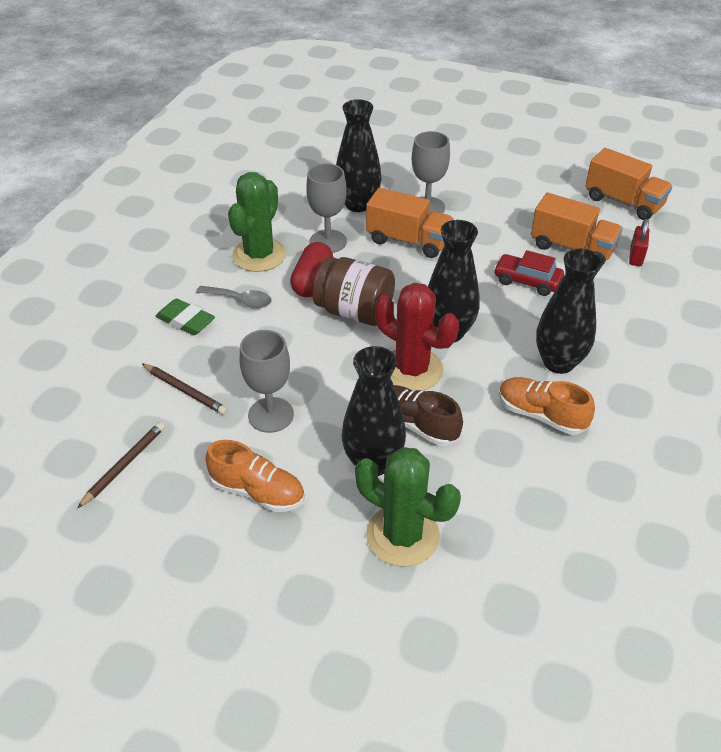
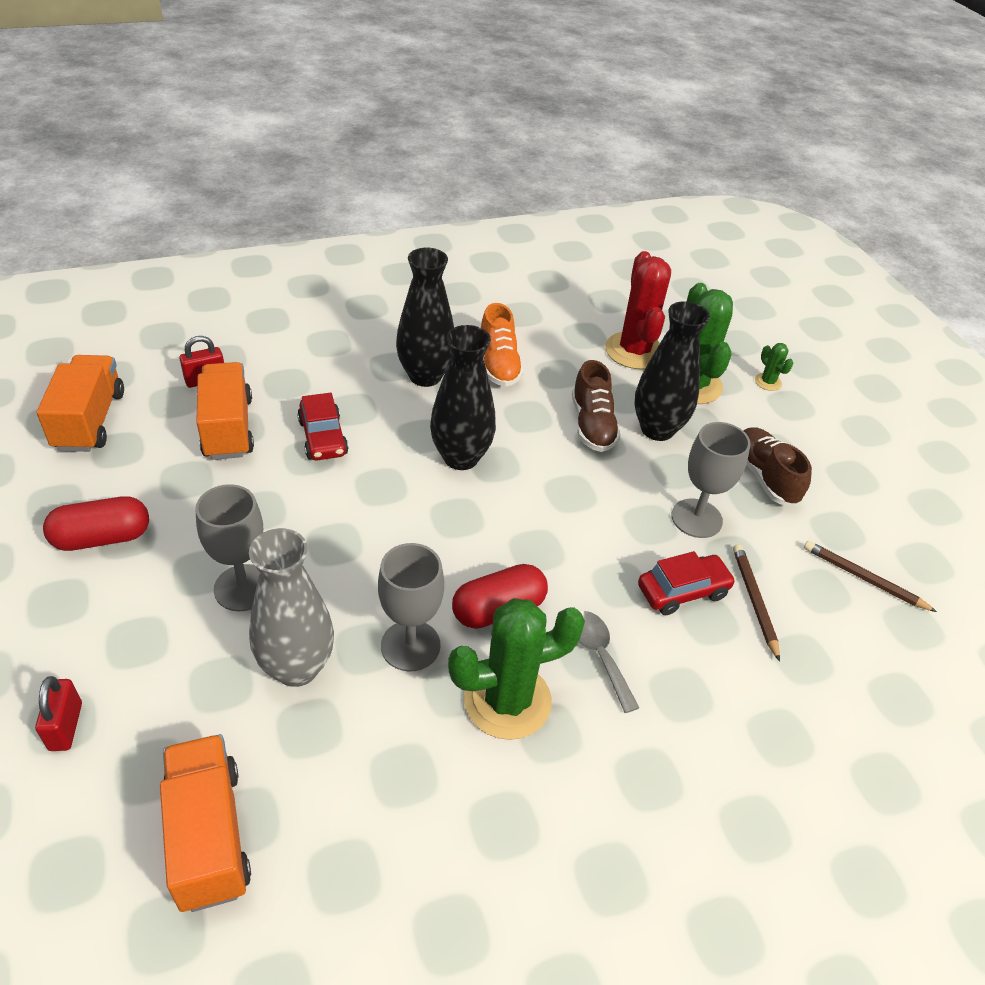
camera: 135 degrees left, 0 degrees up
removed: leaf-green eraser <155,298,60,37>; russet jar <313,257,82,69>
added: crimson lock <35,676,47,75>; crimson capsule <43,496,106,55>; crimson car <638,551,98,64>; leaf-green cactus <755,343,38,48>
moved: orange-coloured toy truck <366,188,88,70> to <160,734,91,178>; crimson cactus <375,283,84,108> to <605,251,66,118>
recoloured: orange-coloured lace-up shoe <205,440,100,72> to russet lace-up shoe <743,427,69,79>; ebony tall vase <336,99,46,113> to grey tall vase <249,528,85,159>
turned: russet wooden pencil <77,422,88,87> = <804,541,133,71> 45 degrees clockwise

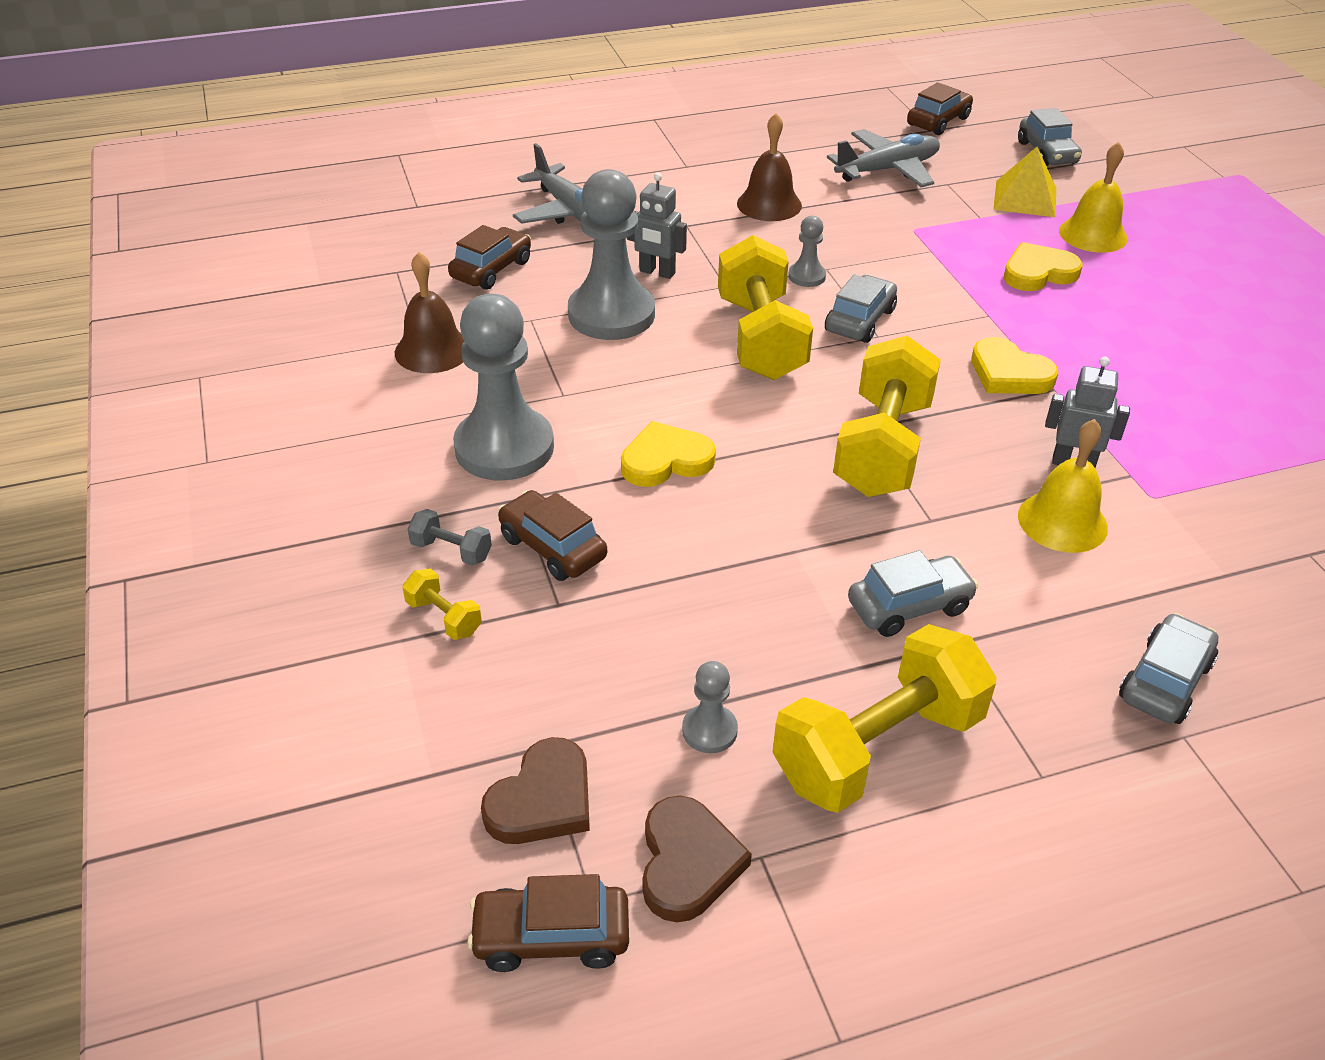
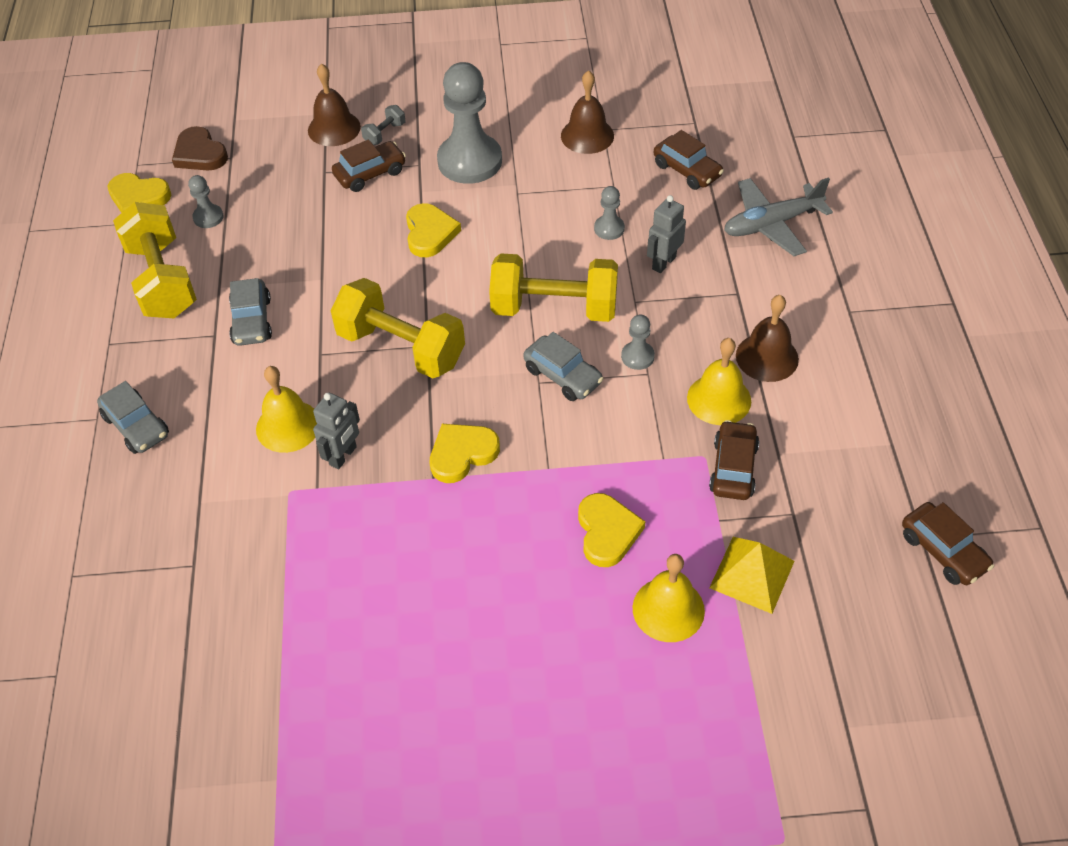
camera: 105 degrees right, 10 degrees up
removed: grey toy plane <827,129,113,58>; grey car <1018,108,64,58>
added: bright yellow hand bell <687,338,64,87>
moved: russet car <467,874,162,98> to <709,420,50,80>
replaced: bright yellow hand weight <402,569,80,71> to russet hand bell <308,63,53,83>
recoloured: russet heart shape <642,796,110,126> to bright yellow heart shape <107,173,64,40>
resized: grey game pawn <568,169,87,171> = <594,186,31,54> x0.45

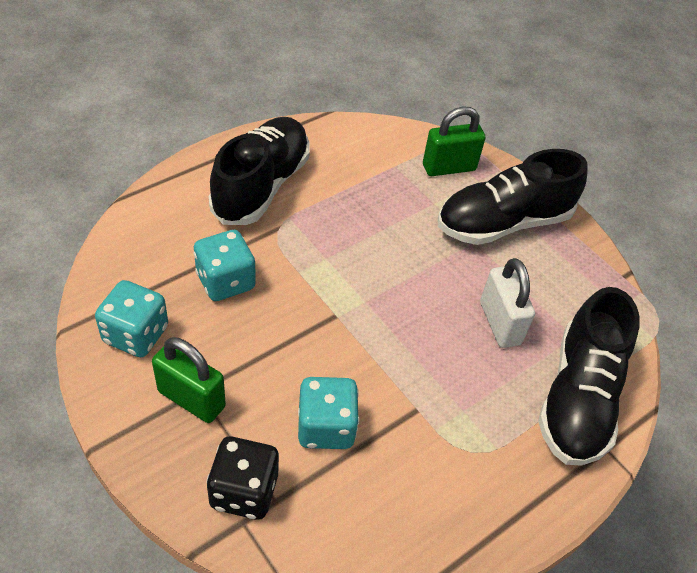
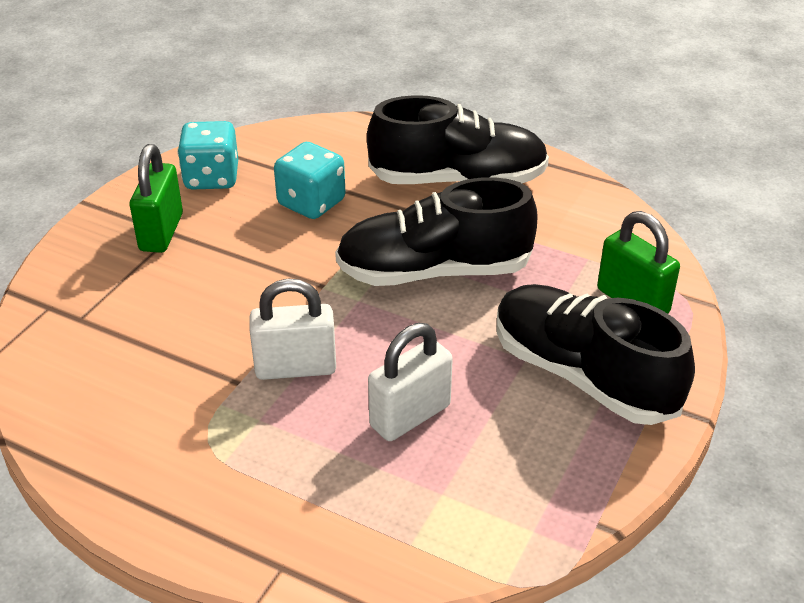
camera: 70 degrees right, 10 degrees down
removed: ebony dice <206,436,73,84>; turquoise dice <298,377,61,72>
added: snow-white lock <250,278,86,102>
moved: ebony lace-up shoe <538,287,102,179> to <335,177,203,109>

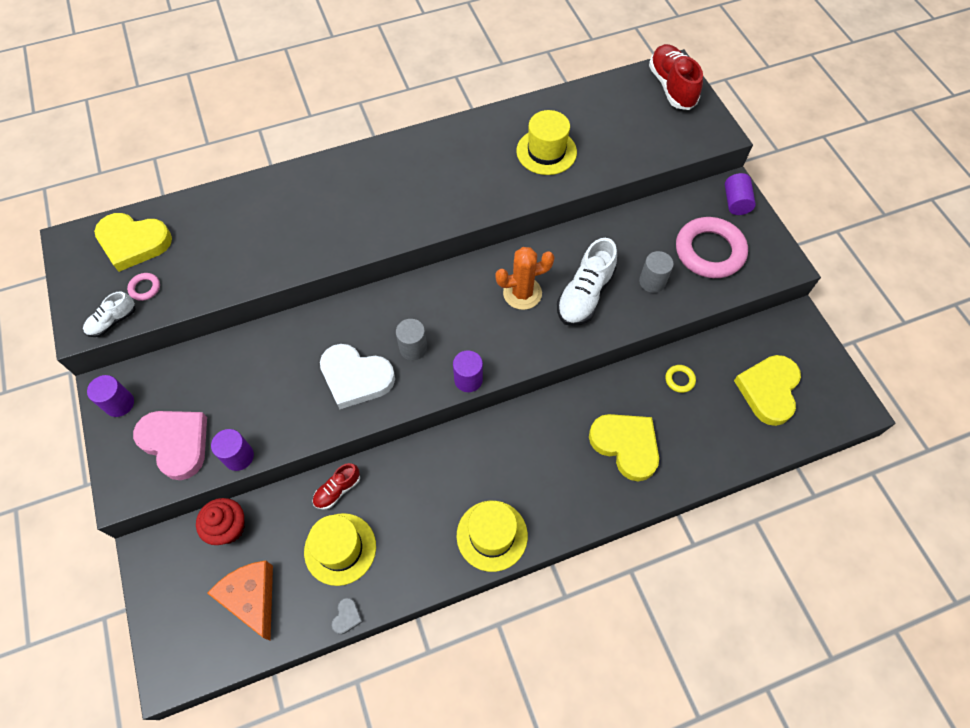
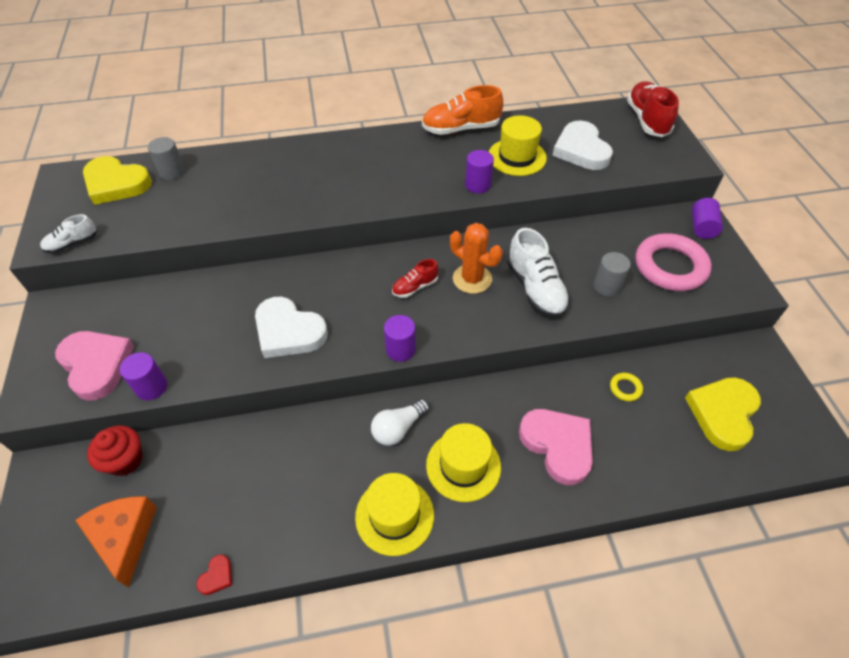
camera: 10 degrees right, 10 degrees down
removed: rose-pink ring <127,273,33,28>
added: snow-white bulb <371,399,58,47>; orange-coloured lace-up shoe <422,85,81,50>; snow-white heart shape <552,121,61,49>
moved: violet cylinder <87,375,47,42> to <465,150,29,43>; bright yellow top hat <304,513,72,73> to <426,423,75,79>; crimson lace-up shoe <313,463,47,46> to <392,259,47,39>; grey cylinder <396,319,31,41> to <148,137,37,43>
recoloured: grey heart shape <331,598,32,36> to crimson heart shape <196,554,36,41>; bright yellow heart shape <589,414,70,68> to rose-pink heart shape <519,409,74,76>
turned: orange-coloured cactus <496,247,59,63> = <450,223,53,71> 45 degrees clockwise; snow-white lace-up shoe <557,238,60,88> = <507,228,63,90> 60 degrees counterclockwise

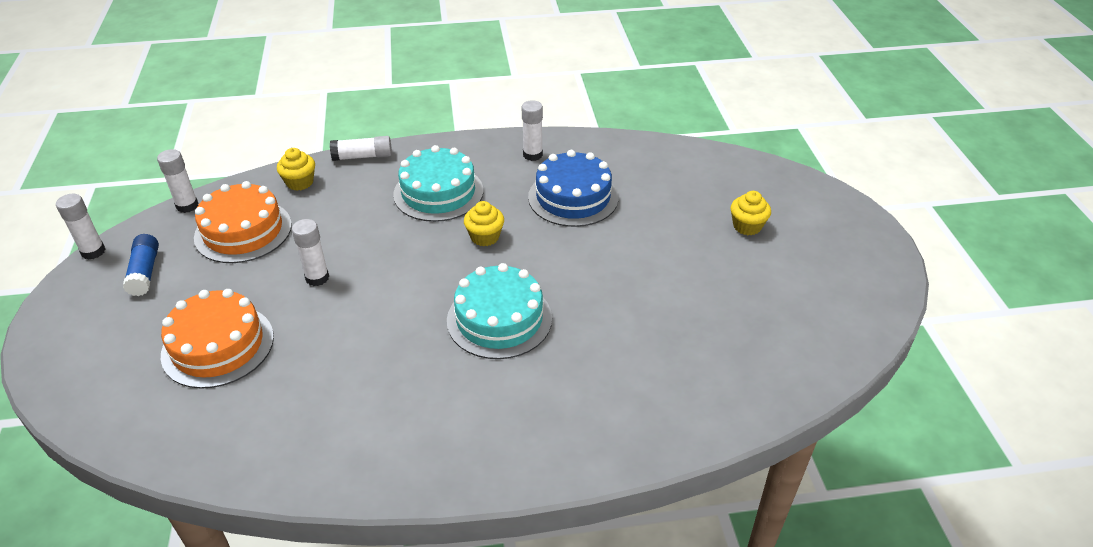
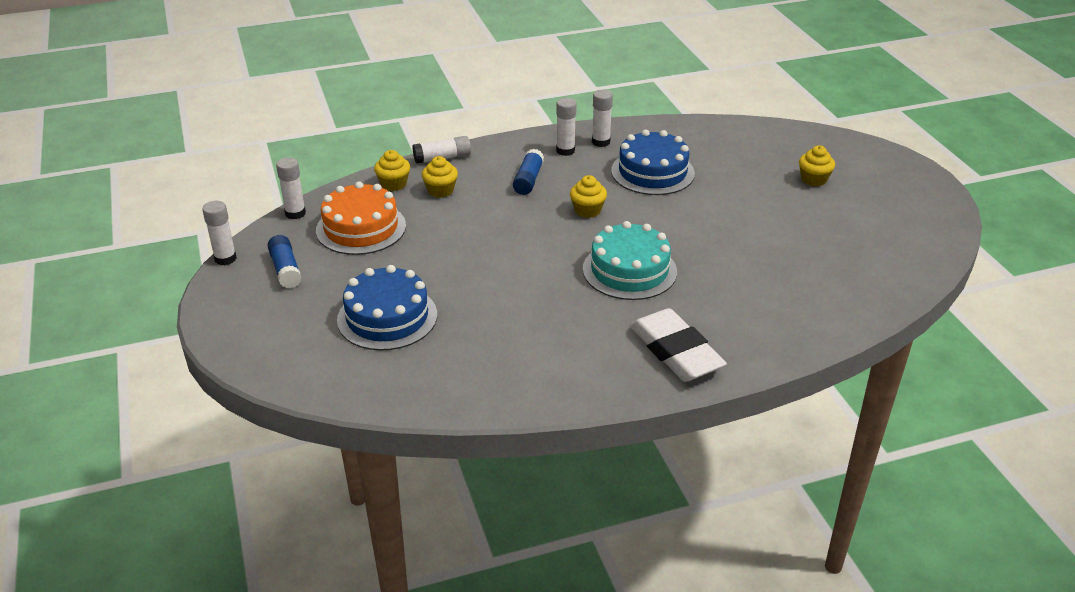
camera: 10 degrees left, 5 degrees down
added: bright yellow cupcake <422,156,36,42>; snow-white eraser <630,308,97,74>
moved: snow-white stick of glue <292,219,37,67> to <556,98,21,58>
replaced: turquoise cake <393,145,90,77> to blue stick of glue <513,149,31,46>
recoloured: orange-coloured cake <161,289,113,100> to blue cake <337,265,100,86>

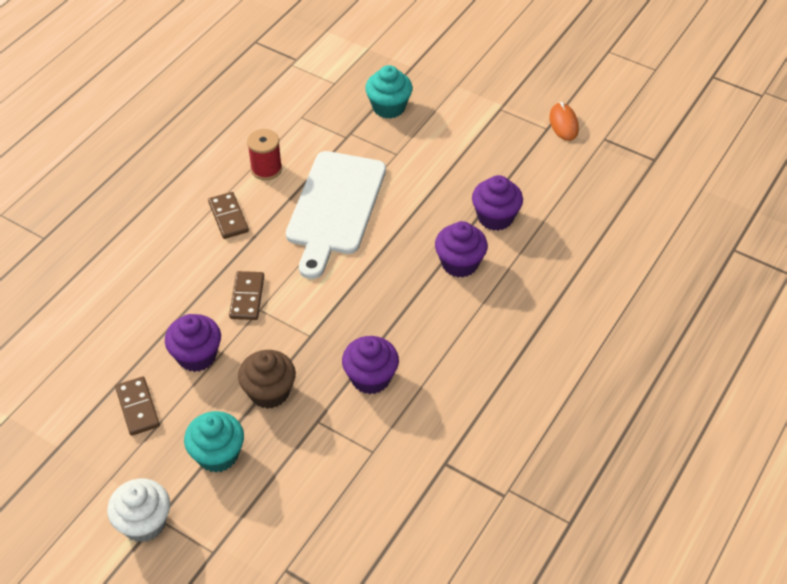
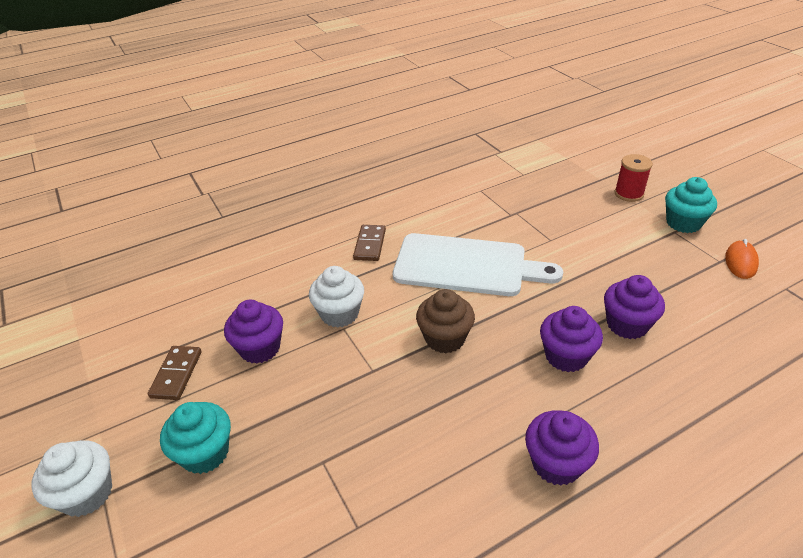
camera: 30 degrees right, 10 degrees down
moved: russet cupcake <238,350,58,59> to <416,289,59,64>; crimson spool <247,129,35,51> to <614,154,39,48>; violet cupcake <342,336,57,58> to <525,410,74,76>; turquoise cupcake <365,65,48,54> to <665,177,52,56>
replaced: russet domino tile <229,271,35,49> to snow-white cupcake <309,266,55,62>
turned: snow-white cutting board <286,151,100,128> = <393,233,170,63> 120 degrees counterclockwise

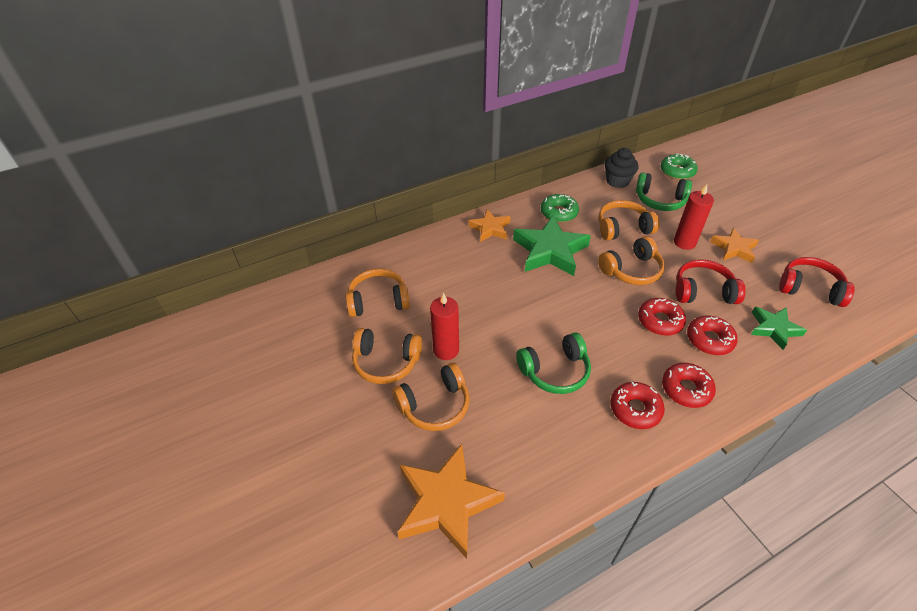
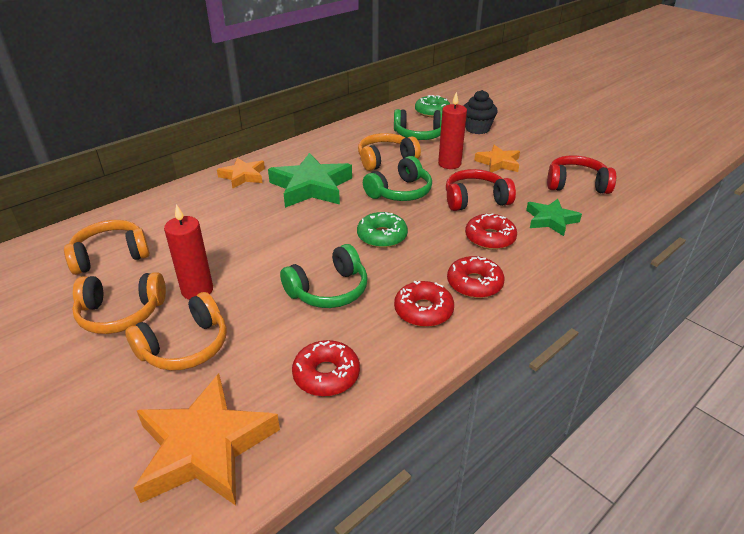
camera: 15 degrees left, 10 degrees down
moved: leaf-green glazed donut <541,194,38,28> to <357,212,51,36>; ebony cupcake <605,148,34,40> to <464,90,34,44>; crimson glazed donut <638,298,48,38> to <292,340,68,56>
recoloured: orange-coloured headphones <598,236,67,49> to leaf-green headphones <363,156,69,45>

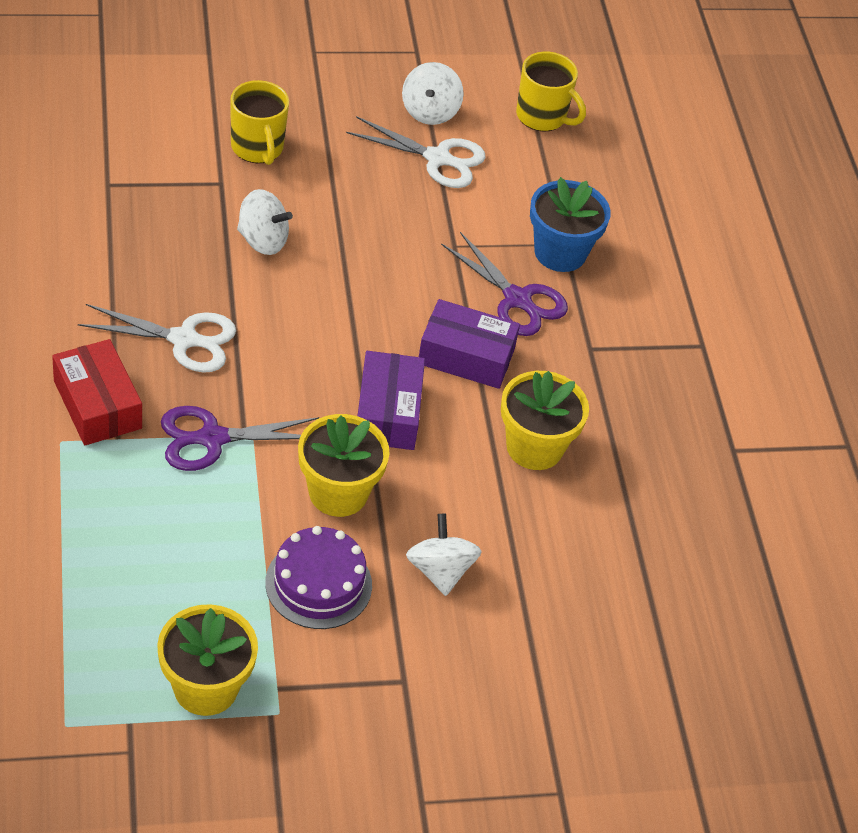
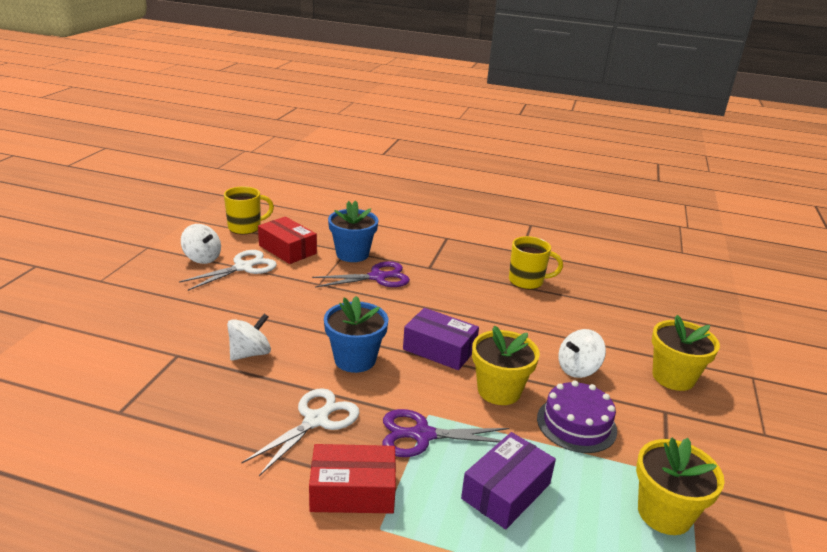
camera: 60 degrees left, 20 degrees down
added: crimson package <258,217,59,47>; blue flower pot <324,296,64,77>
moved: bright yellow tea mug <230,80,59,85> to <509,236,54,53>; violet package <419,299,101,90> to <461,432,95,98>; bright yellow flower pot <501,371,88,99> to <652,315,68,76>
turned: violet shears <161,406,158,65> = <382,409,128,48> 75 degrees clockwise; snow-white spinning top <406,514,76,82> = <558,329,48,49> 45 degrees counterclockwise

